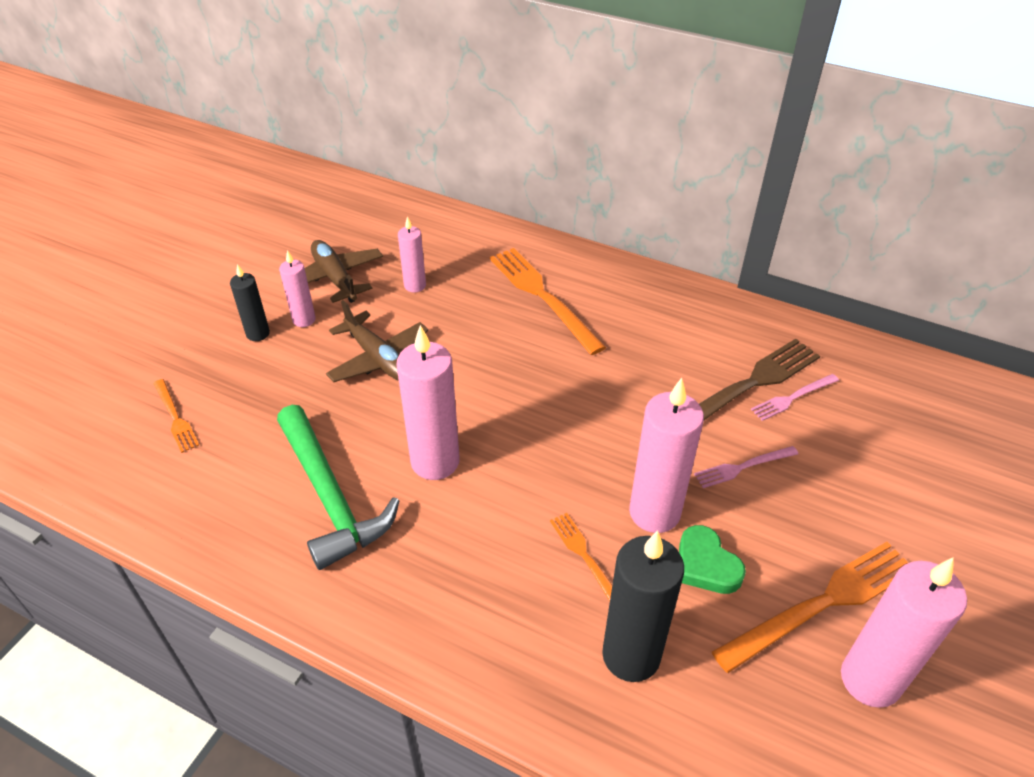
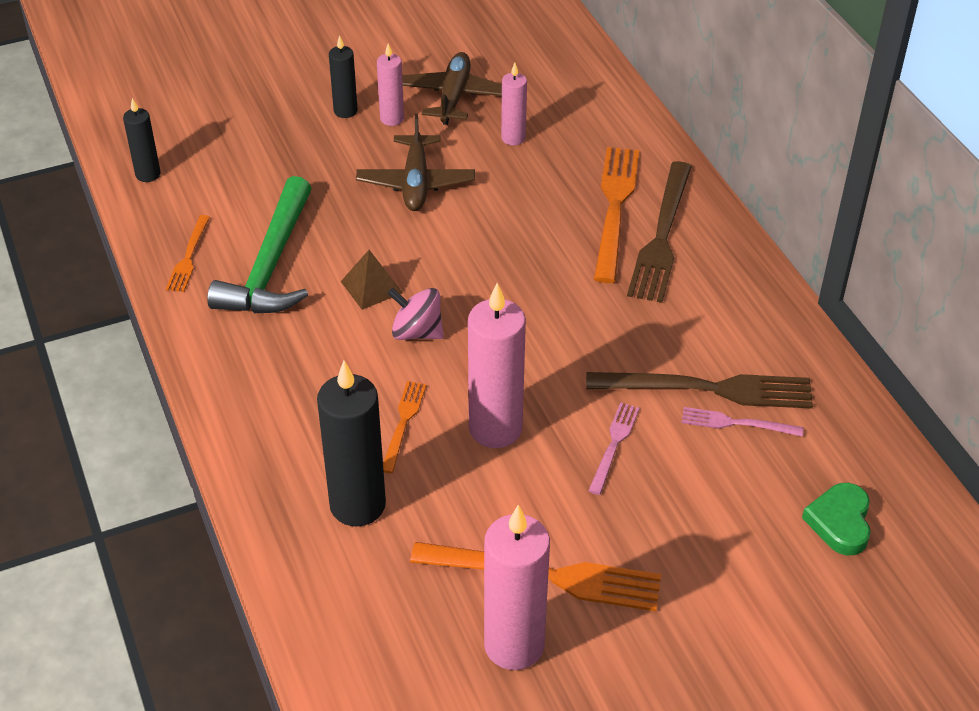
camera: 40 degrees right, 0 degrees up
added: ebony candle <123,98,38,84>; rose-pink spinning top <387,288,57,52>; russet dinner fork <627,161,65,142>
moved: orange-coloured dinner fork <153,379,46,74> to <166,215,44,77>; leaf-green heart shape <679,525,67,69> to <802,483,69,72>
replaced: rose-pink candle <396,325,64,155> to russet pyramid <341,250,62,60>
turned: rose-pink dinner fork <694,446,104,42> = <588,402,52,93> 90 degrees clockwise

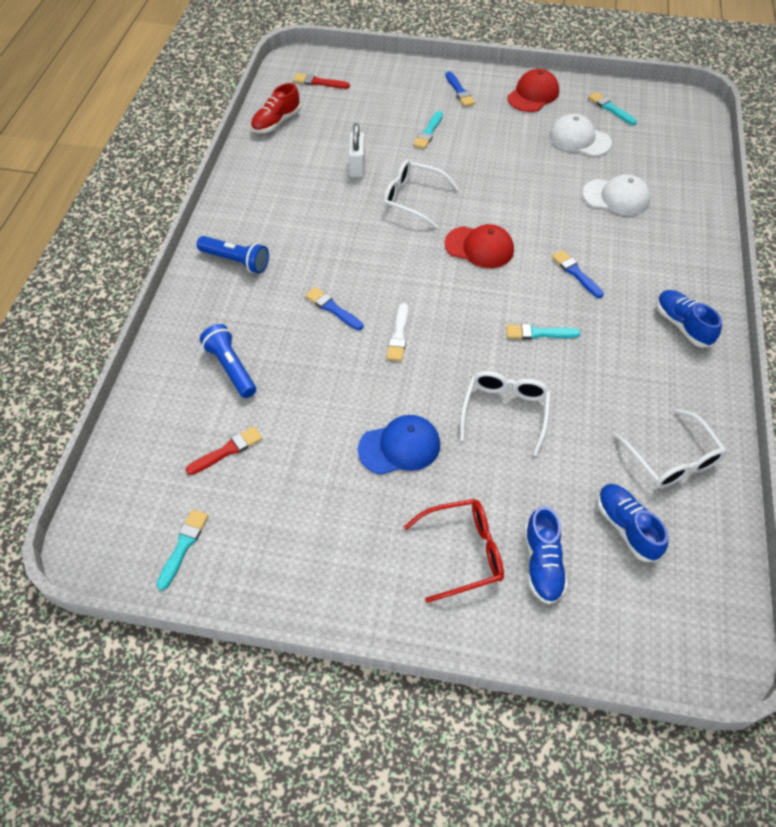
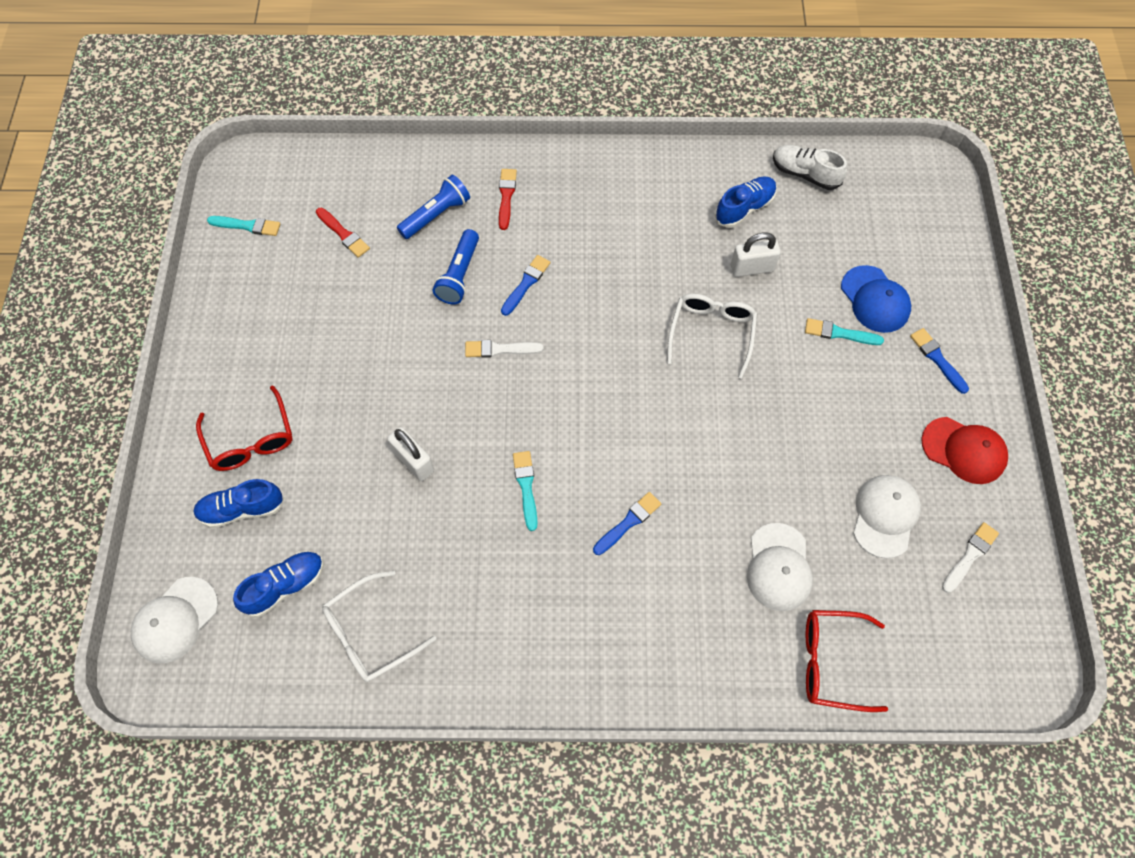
camera: 80 degrees right, 10 degrees up
removed: crimson baseball cap <444,224,70,44>
added: snow-white baseball cap <131,577,87,86>; crimson spectacles <806,610,82,102>
moved: blue pocket torch <197,236,72,38> to <433,229,46,75>; crimson paintbrush <293,73,57,16> to <499,169,18,61>; blue baseball cap <358,415,82,60> to <841,265,70,68>; blue lace-up shoe <656,290,66,58> to <715,176,62,52>
replaced: snow-white spectacles <460,371,91,85> to snow-white lock <388,427,46,54>
recoloured: crimson lace-up shoe <251,83,50,50> to snow-white lace-up shoe <773,145,74,45>; turquoise paintbrush <588,92,49,33> to snow-white paintbrush <942,522,57,71>
turned: blue paintbrush <445,71,31,36> = <910,328,59,66> 90 degrees clockwise

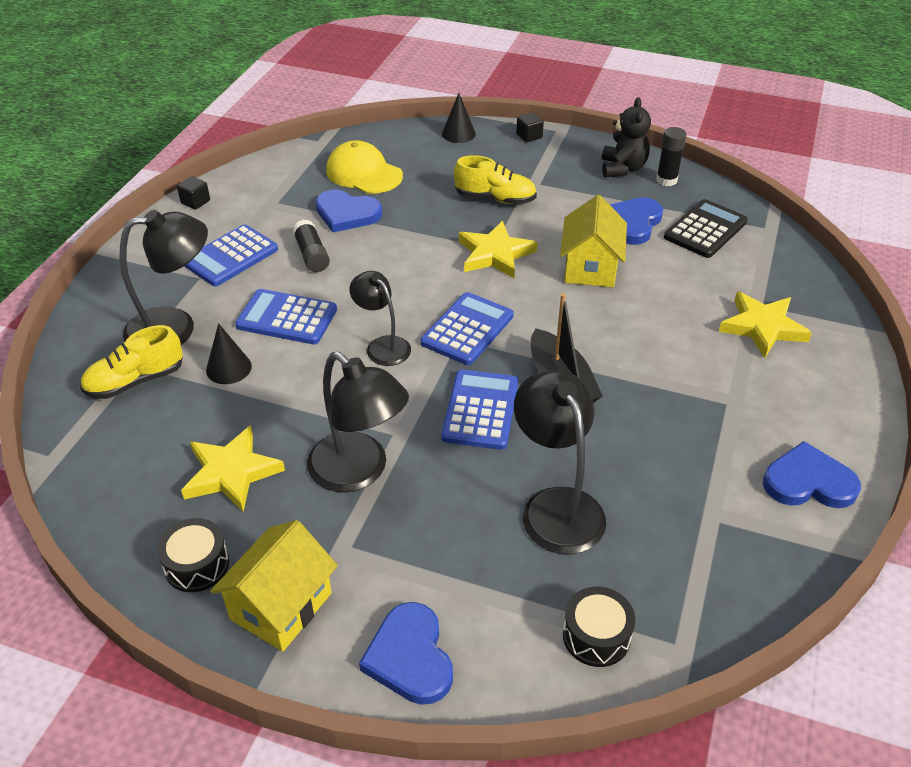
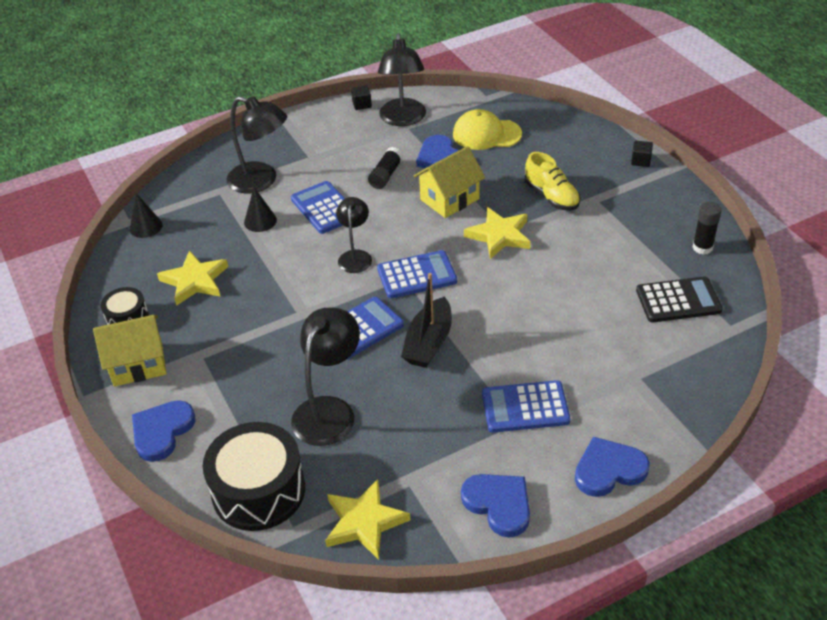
camera: 45 degrees right, 0 degrees up
removed: bright yellow lace-up shoe <80,325,103,74>; ebony teddy <602,97,49,80>
moved: blue pocket calculator <184,225,94,61> to <482,380,88,53>; ebony reading lamp <307,352,102,141> to <378,33,48,93>; ebony cone shape <442,93,34,50> to <130,193,33,45>; bright yellow cottage <560,195,67,92> to <414,146,71,72>; blue heart shape <610,197,53,48> to <575,437,75,60>; bright yellow star shape <719,292,93,66> to <325,479,85,81>
turned: bright yellow baseball cap <326,140,77,54> = <453,109,69,41> 75 degrees counterclockwise
resized: ebony snare drum <563,587,72,80> = <203,422,102,109> x1.90

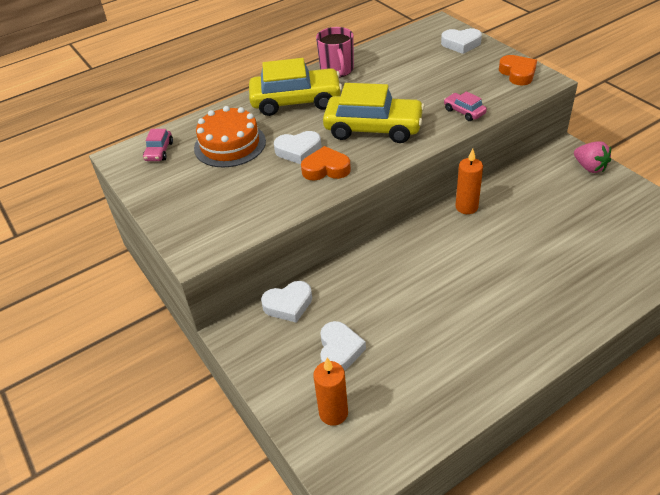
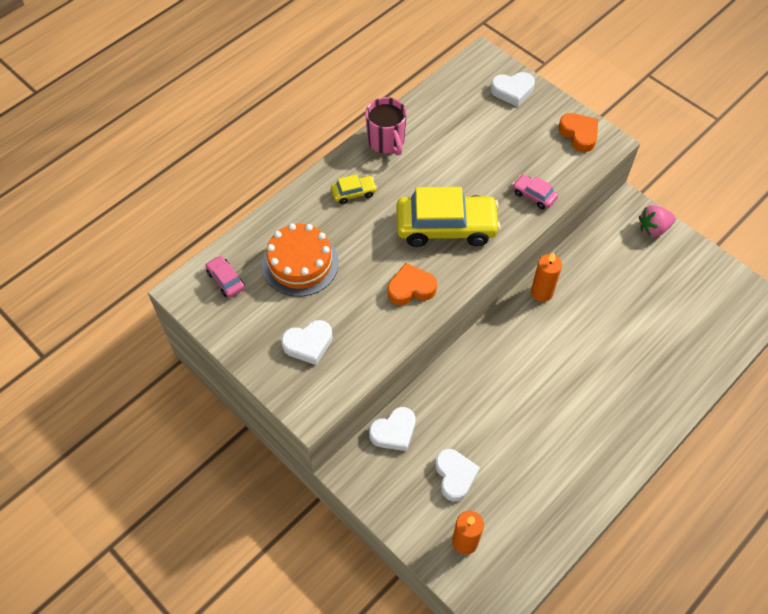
camera: 15 degrees left, 15 degrees up
moved: snow-white heart shape <274,131,47,33> to <281,320,52,45>
turned: rose-pink car <143,129,30,32> = <205,255,40,43> 150 degrees clockwise; rose-pink toy strawberry <574,141,37,32> = <639,205,37,32> 120 degrees clockwise
resized: bright yellow car <249,58,93,58> = <331,174,46,30> x0.45

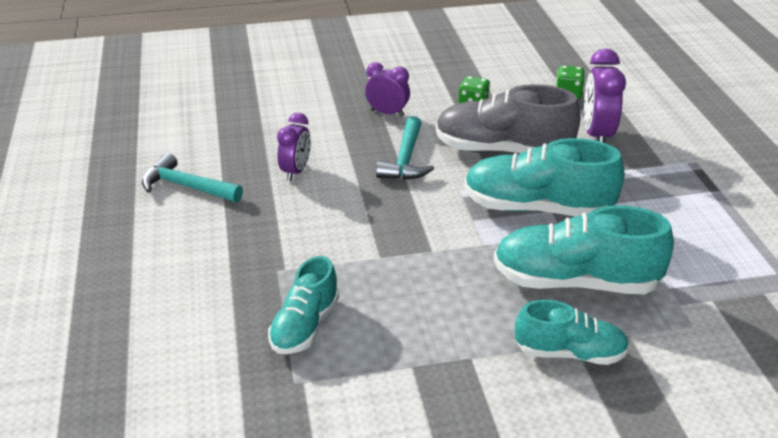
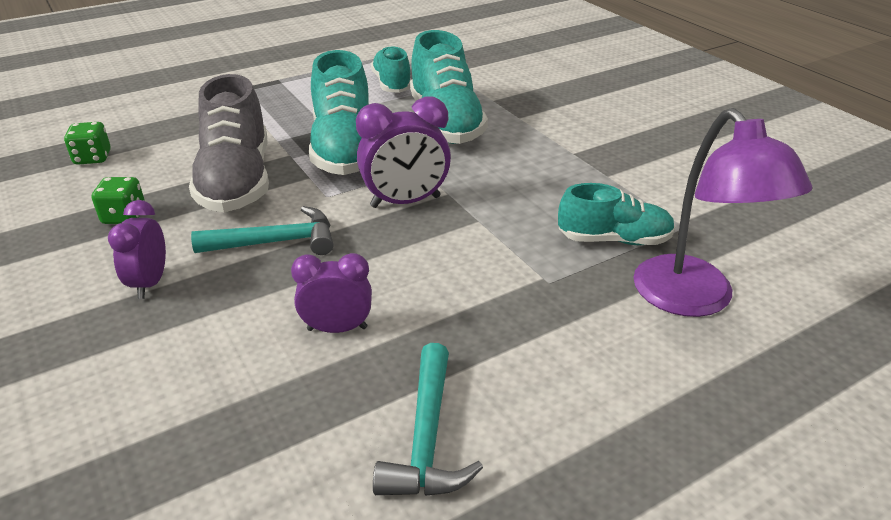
camera: 110 degrees left, 0 degrees up
added: violet reading lamp <633,108,179,209>
moved: turquoise lace-up shoe <515,300,114,65> to <371,46,40,47>; violet clock <584,49,42,94> to <356,96,95,112>

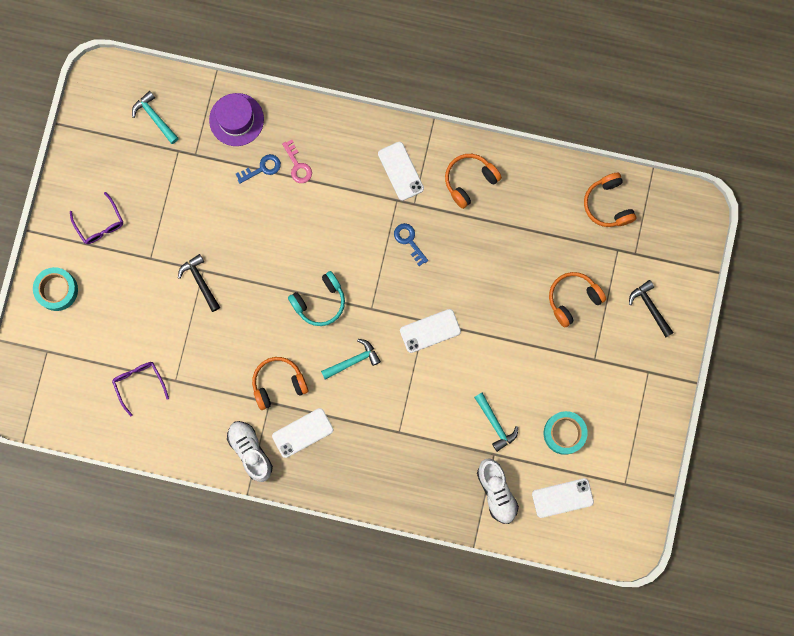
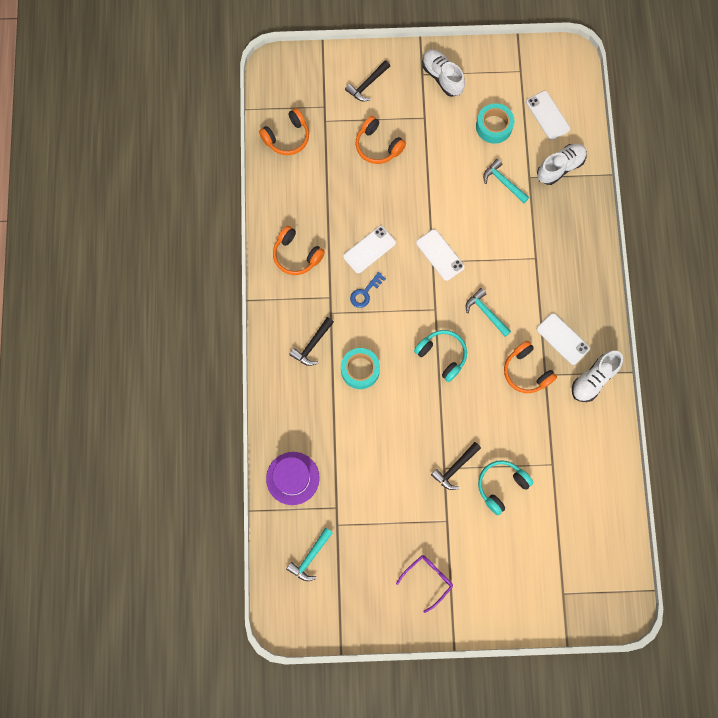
camera: 105 degrees left, 5 degrees down
removed: violet spectacles <112,362,57,54>; blue key <236,154,45,30>; rose-pink key <282,140,30,43>
added: ebony claw hammer <289,317,45,49>; snow-white lace-up shoe <422,49,43,48>; turquoise headphones <478,460,55,55>
moved: turquoise tape <33,267,45,44> to <341,348,39,41>; snow-white mobile phone <378,142,46,59> to <343,226,53,47>
turned: turquoise claw hammer <474,393,44,59> = <483,159,46,44> 90 degrees counterclockwise

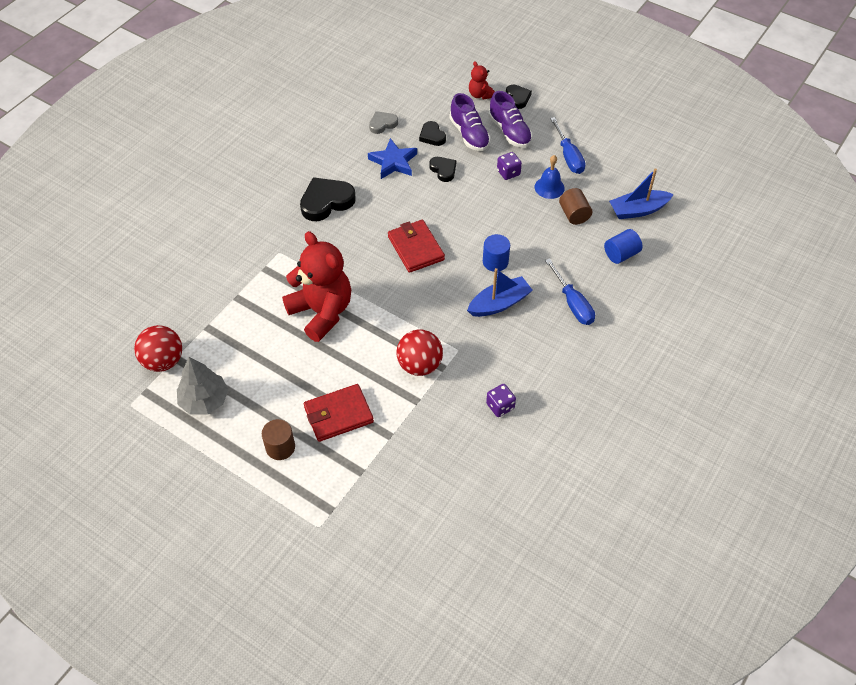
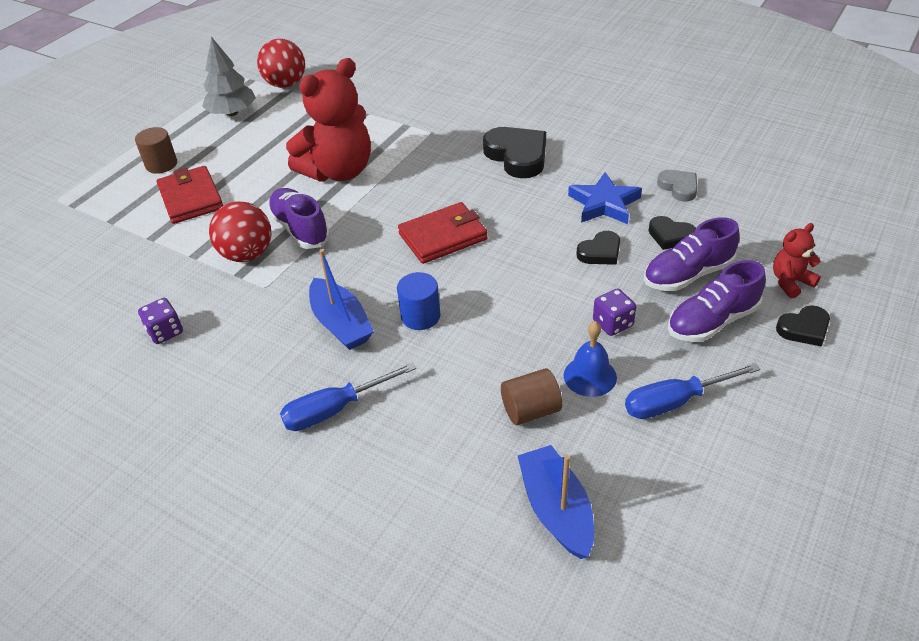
camera: 90 degrees right, 10 degrees down
removed: blue cylinder <604,229,38,35>
added: violet lace-up shoe <267,188,63,61>
turned: ebony heart shape <419,121,27,25> = <648,216,48,34> 120 degrees counterclockwise

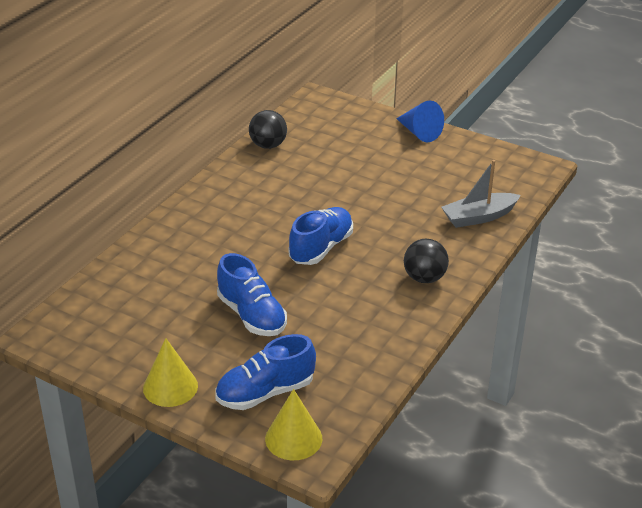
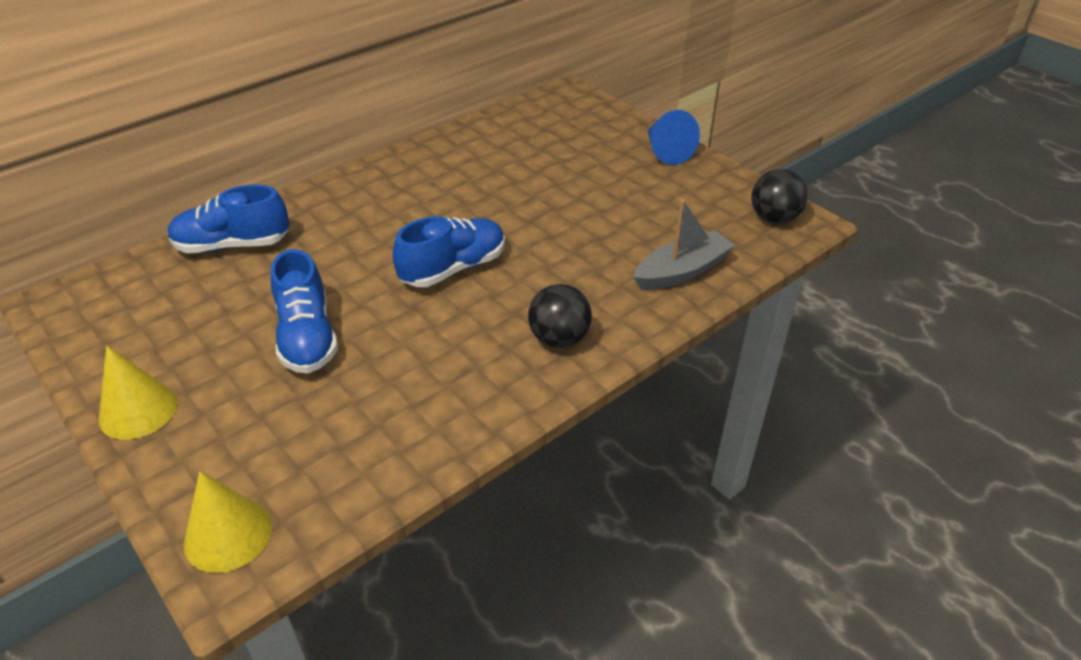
camera: 20 degrees right, 5 degrees up
moved: blue lace-up shoe <215,334,101,76> to <168,185,121,68>; ebony ball <249,110,38,39> to <751,169,57,55>
turned: grey boat <441,160,80,68> = <633,199,102,91> 150 degrees clockwise

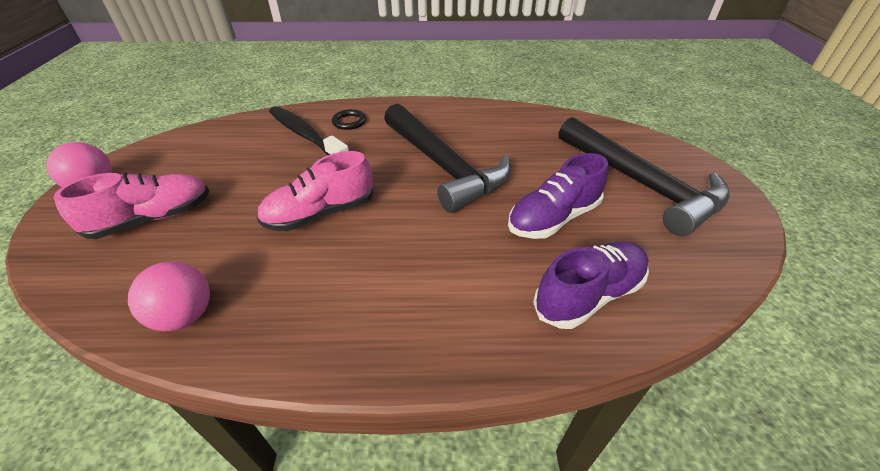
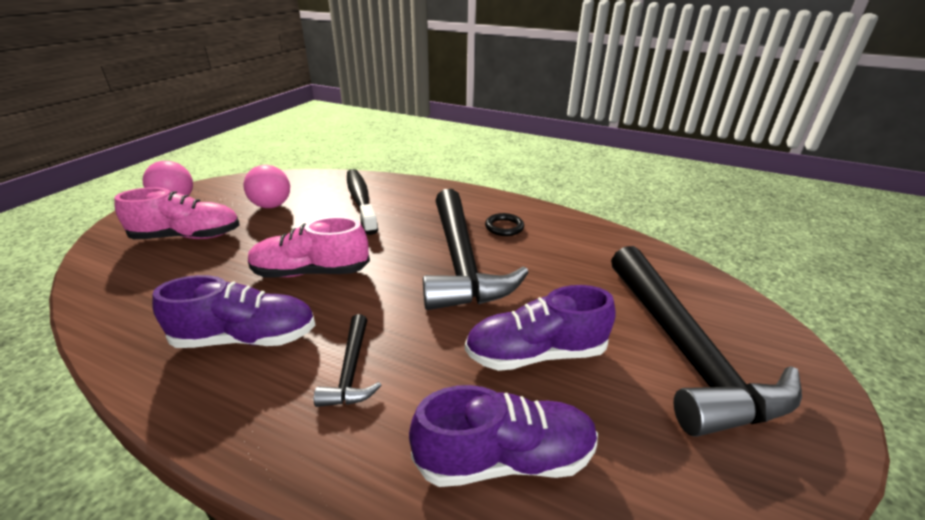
camera: 25 degrees right, 10 degrees down
added: violet lace-up shoe <152,275,163,73>; ebony claw hammer <314,314,68,93>
moved: rose-pink ball <128,261,82,70> to <244,165,46,43>; ebony ring <332,109,34,21> to <485,213,39,23>

